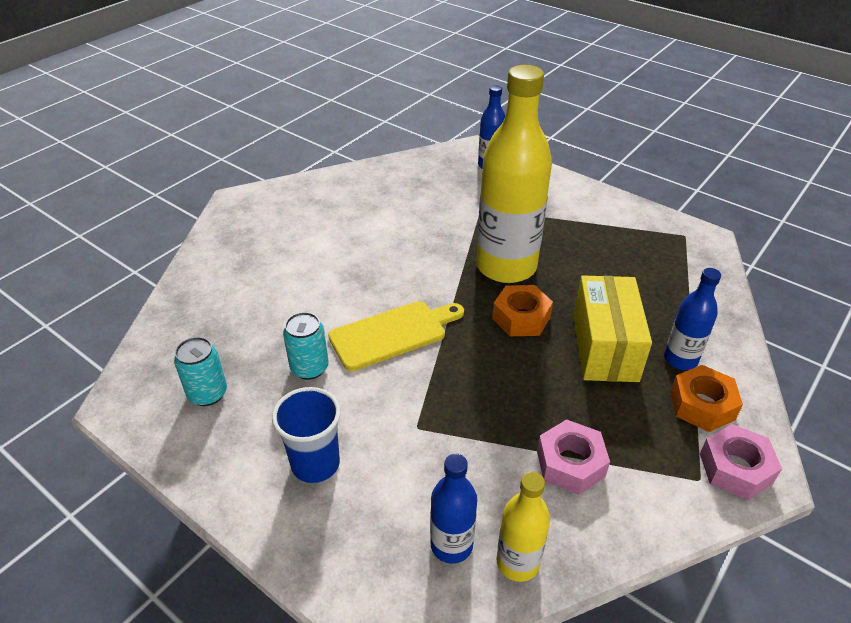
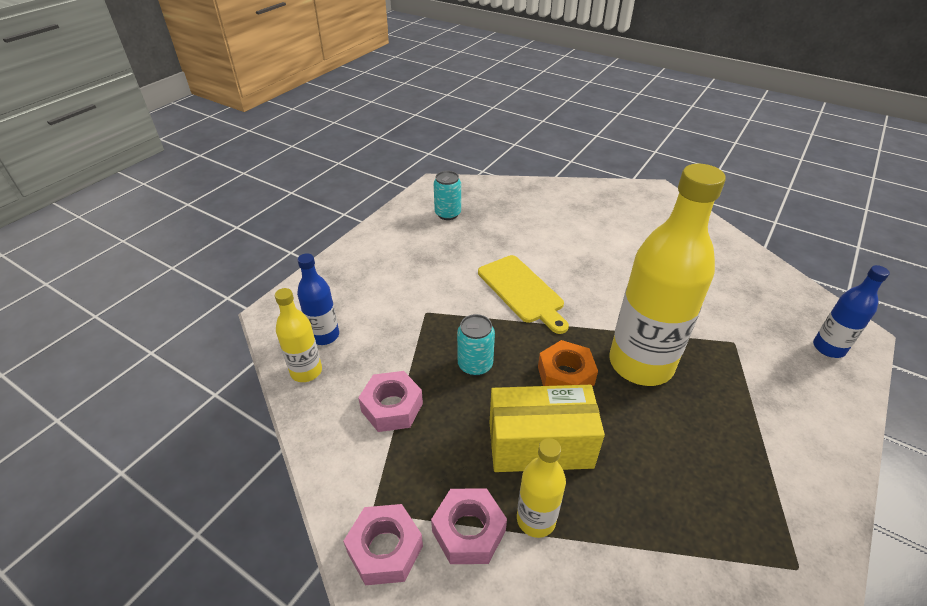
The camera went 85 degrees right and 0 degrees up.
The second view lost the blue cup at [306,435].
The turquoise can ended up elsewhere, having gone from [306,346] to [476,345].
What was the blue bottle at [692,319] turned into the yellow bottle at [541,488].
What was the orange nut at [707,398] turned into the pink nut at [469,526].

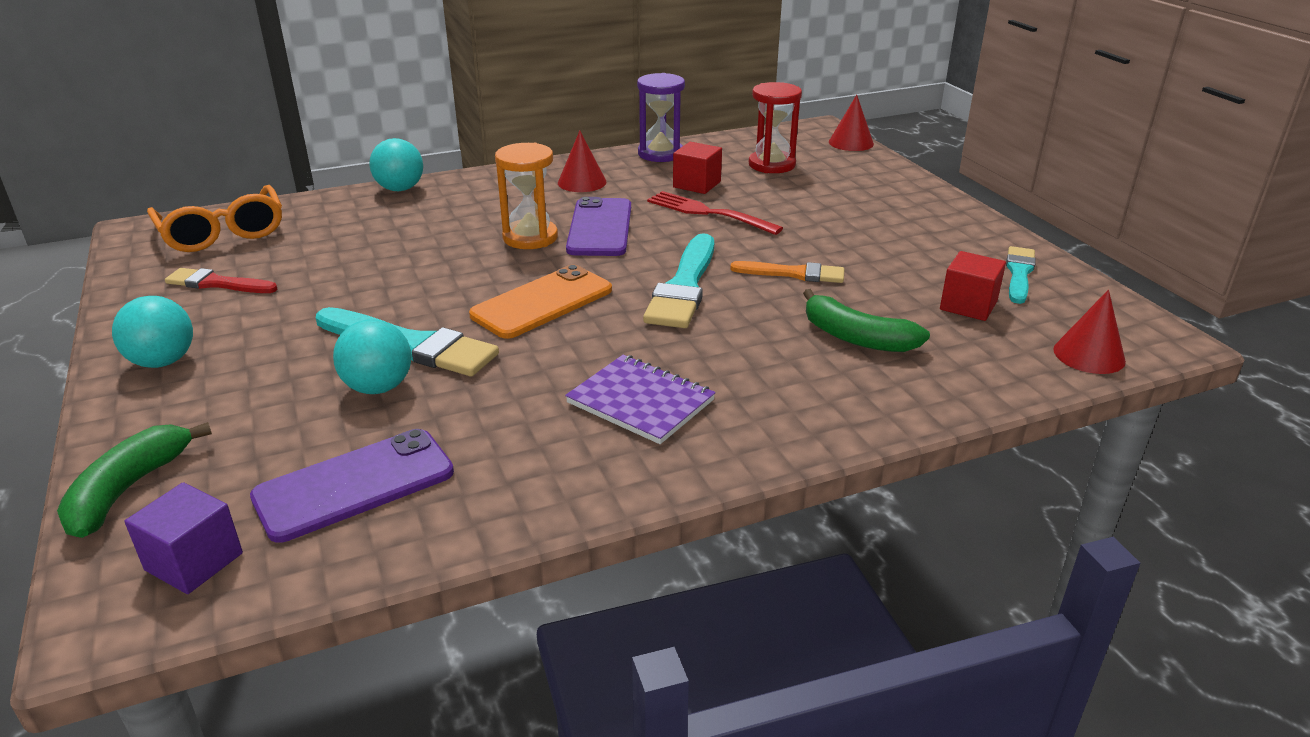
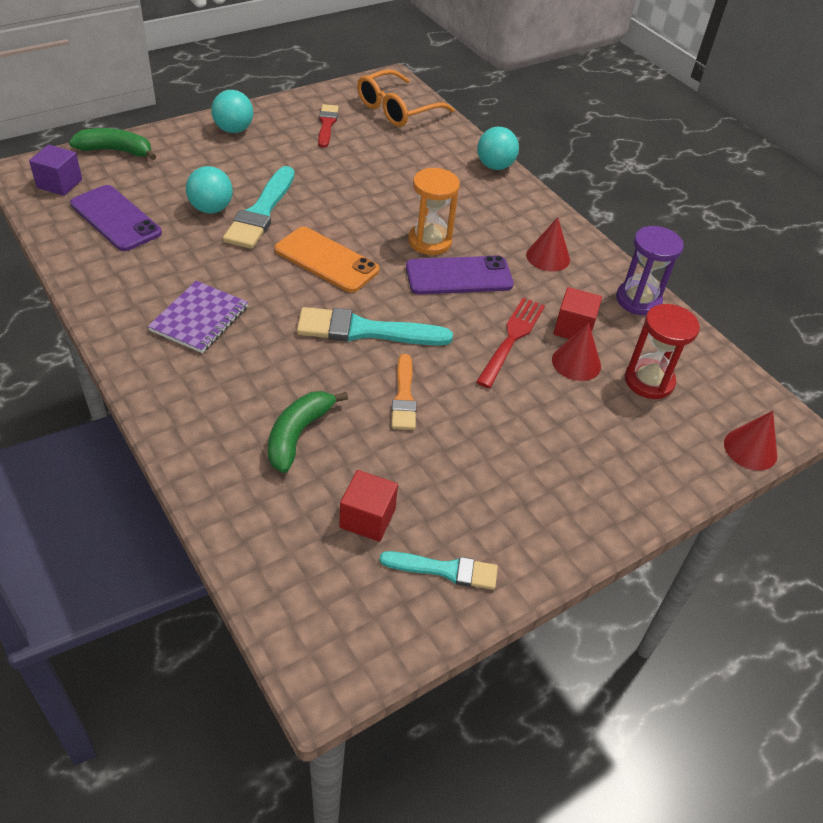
The camera went 75 degrees right and 15 degrees up.
The red cone ended up elsewhere, having gone from [1089,332] to [576,352].

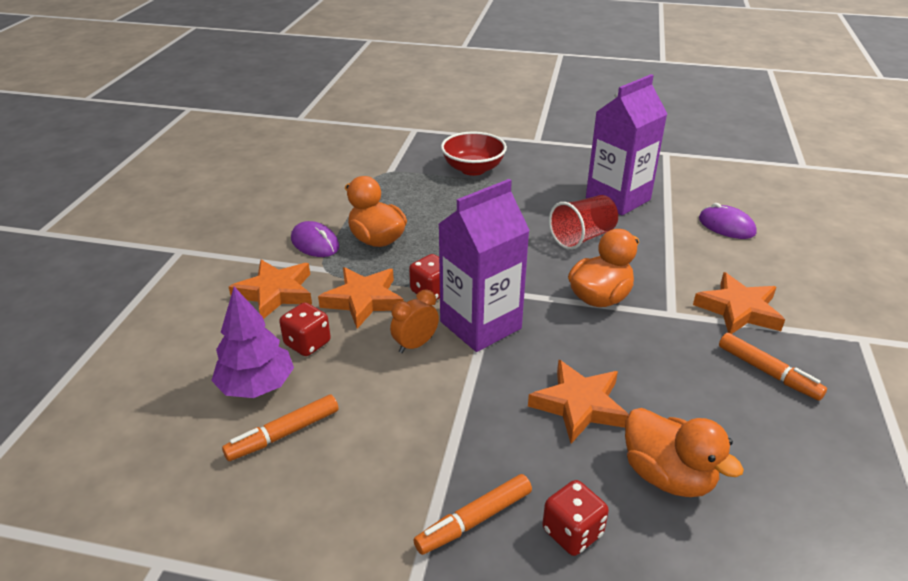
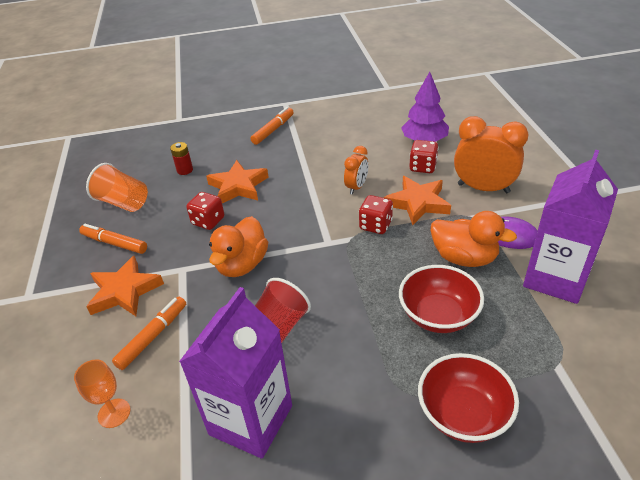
The camera went 160 degrees right and 5 degrees up.
The orange marker ended up elsewhere, having gone from [280,428] to [149,333].
Where the orange star stood at [270,289], the orange clock came to stand at [491,154].
The purple carton ended up elsewhere, having gone from [484,265] to [570,227].
The red dice ended up elsewhere, having gone from [575,518] to [205,211].
Where the orange duck stood at [684,452], the red battery came to stand at [181,158].
Where the purple mouse stood at [728,221], the orange goblet came to stand at [102,393].
The second view gained the orange cup at [117,187].
The second view gained the red bowl at [441,299].

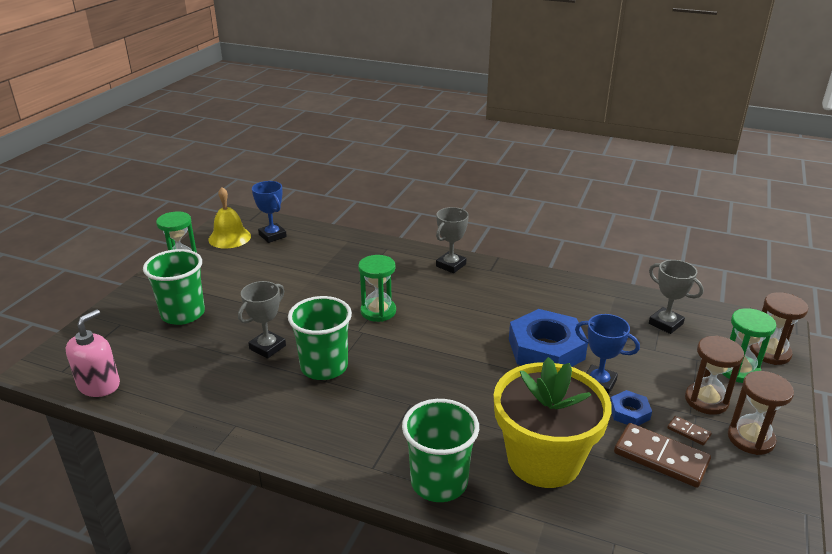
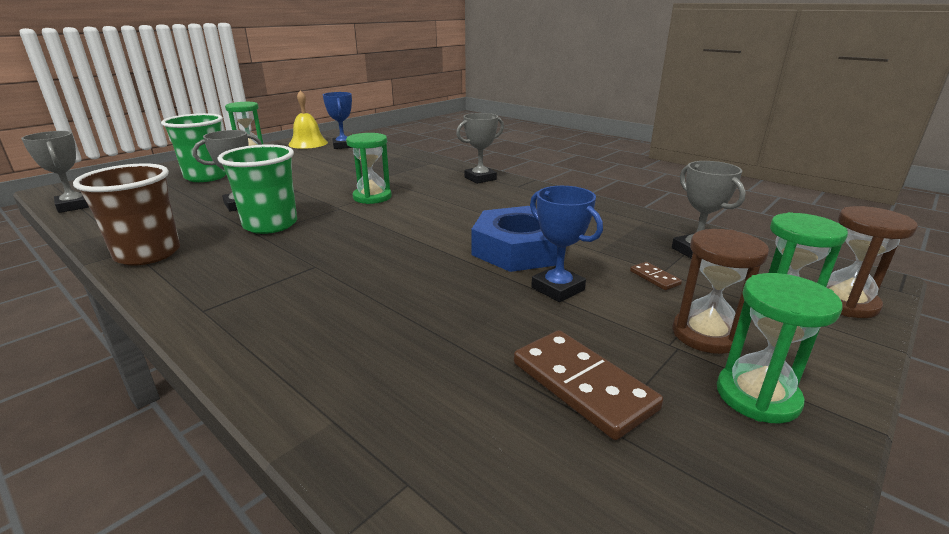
The camera went 20 degrees right and 5 degrees down.
Where the pink soap dispenser stood at [93,353], the grey trophy came to stand at [55,172].
The second view lost the green cup at [440,450].
The second view lost the yellow flower pot at [553,422].
The second view lost the blue nut at [631,408].
The brown domino ended up elsewhere, having gone from [689,430] to [656,276].
What was the brown hourglass at [761,413] turned into the green hourglass at [779,348].
The second view gained the brown cup at [126,214].

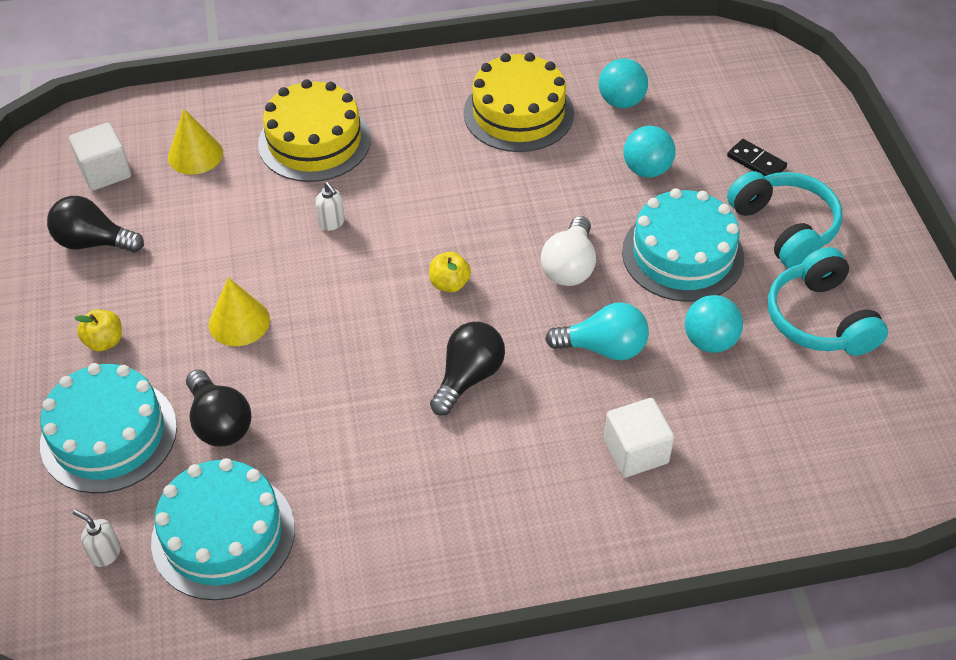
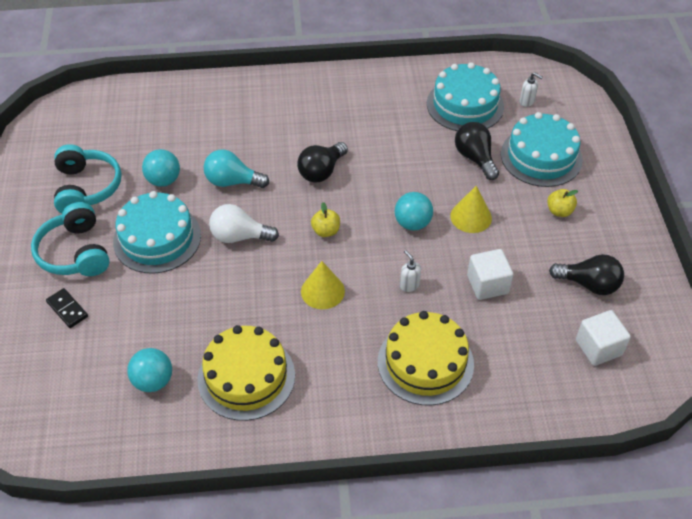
The camera went 175 degrees left and 0 degrees up.
The yellow cone ended up elsewhere, having gone from [195,142] to [323,285].
The white light bulb at [568,251] ended up facing another way, 105 degrees counterclockwise from before.
The white cube ended up elsewhere, having gone from [639,437] to [490,274].
The turquoise ball ended up elsewhere, having gone from [649,152] to [414,211].

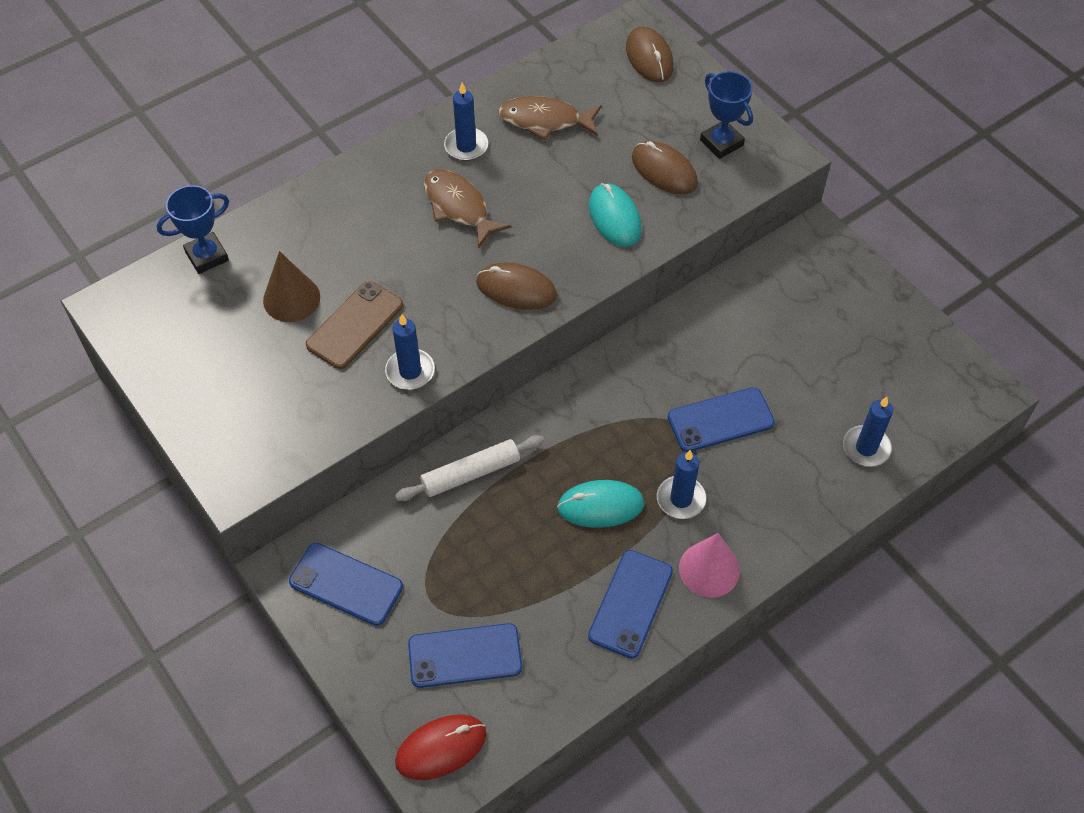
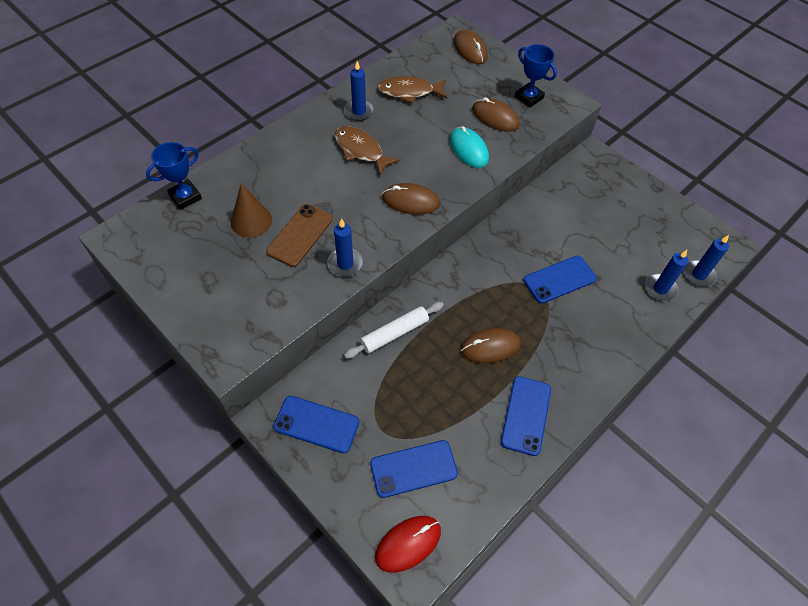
The camera went 10 degrees left and 0 degrees up.
What was the turquoise mouse at [600,504] turned into the brown mouse at [491,345].
The blue candle ended up elsewhere, having gone from [681,484] to [706,261].
The second view lost the pink cone at [709,565].

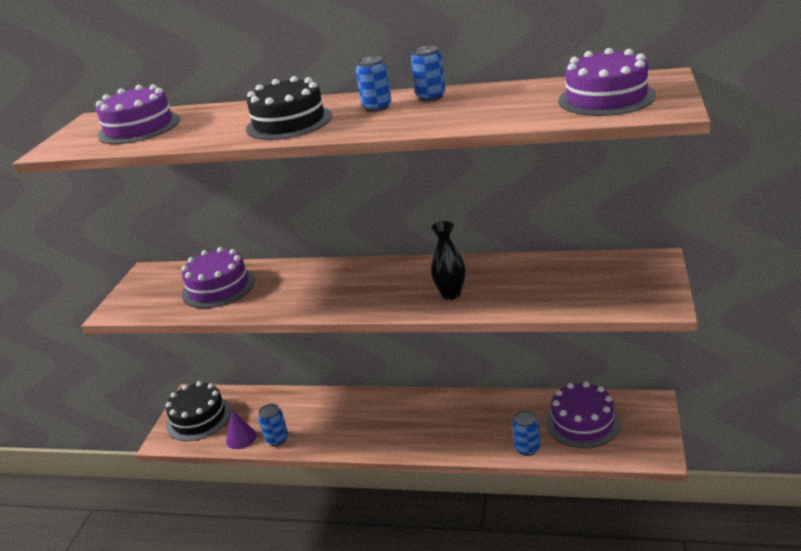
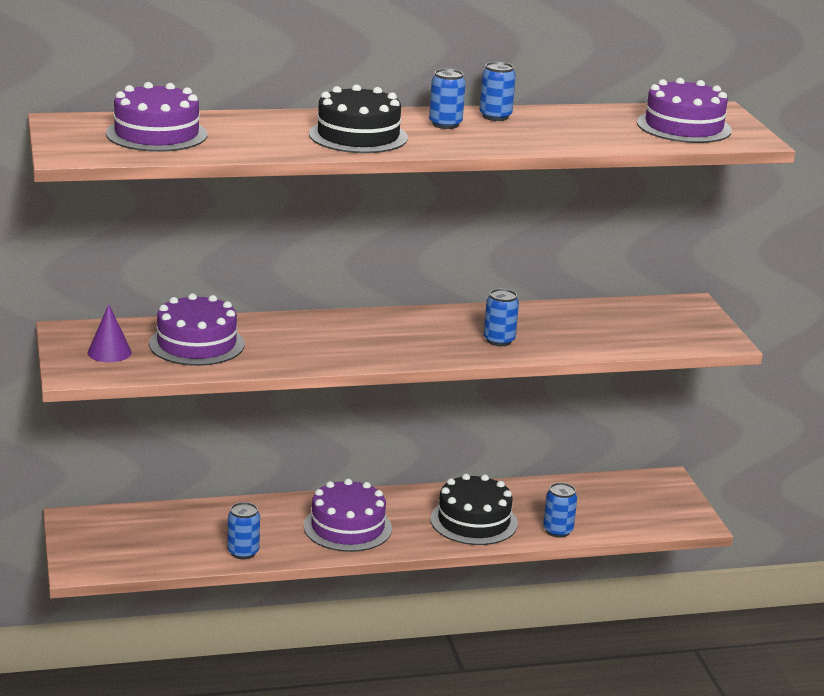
The camera went 30 degrees left and 5 degrees down.
The black cake ended up elsewhere, having gone from [198,411] to [474,509].
The purple cone ended up elsewhere, having gone from [241,429] to [110,333].
Where the black vase stood at [448,260], the blue can came to stand at [501,317].
The purple cake ended up elsewhere, having gone from [583,414] to [348,515].

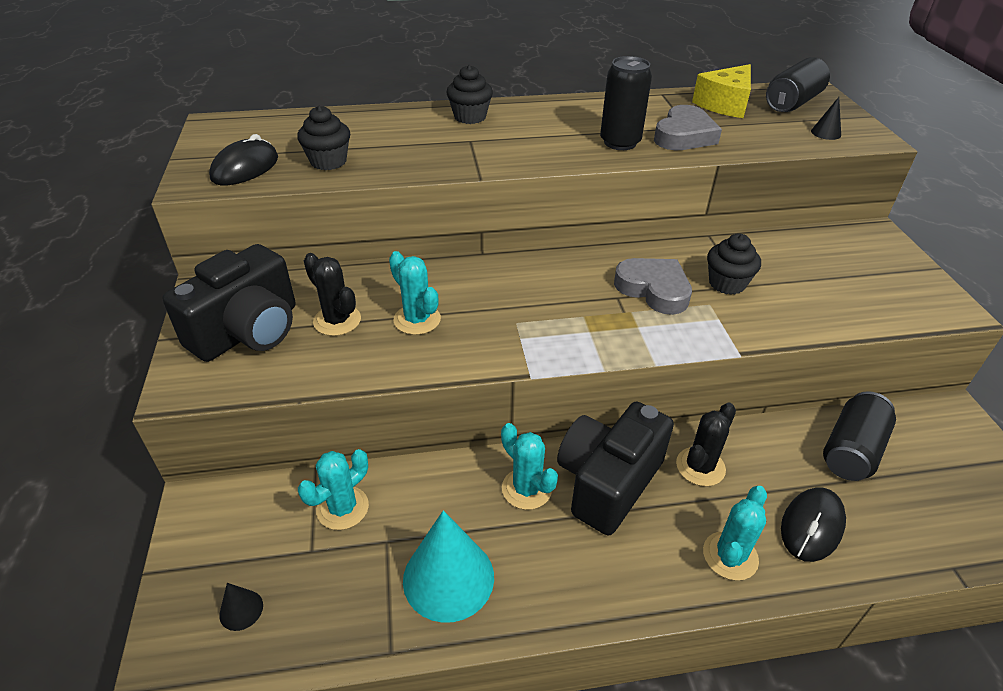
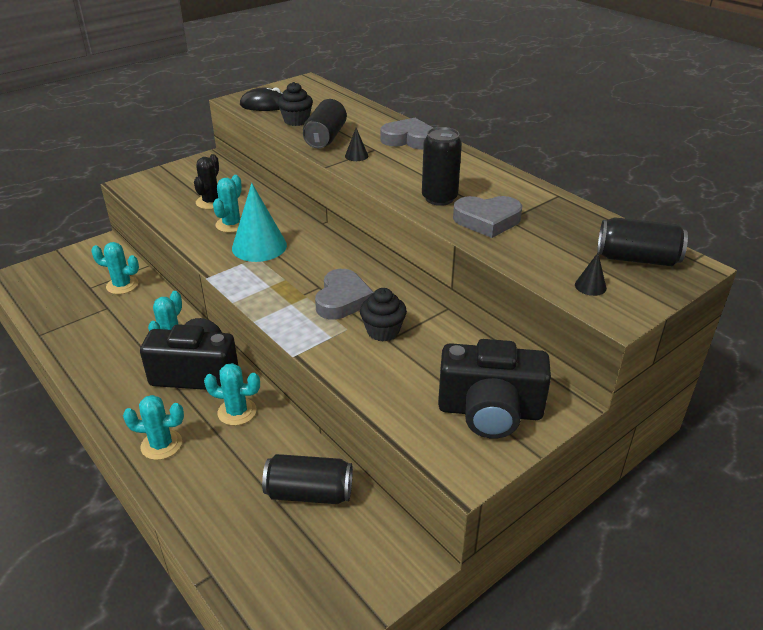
The camera went 60 degrees right and 5 degrees down.
The black camera ended up elsewhere, having gone from [228,303] to [494,388].
The black cone ended up elsewhere, having gone from [241,607] to [356,144].
The turquoise cone ended up elsewhere, having gone from [448,566] to [259,222].
Where the black cupcake stood at [470,94], the grey heart came to stand at [406,133].
What was the black cactus at [706,444] turned into the turquoise cactus at [232,394].
The second view lost the yellow cheese at [721,91].
The second view lost the black mouse at [813,524].
The second view gained the black can at [325,123].

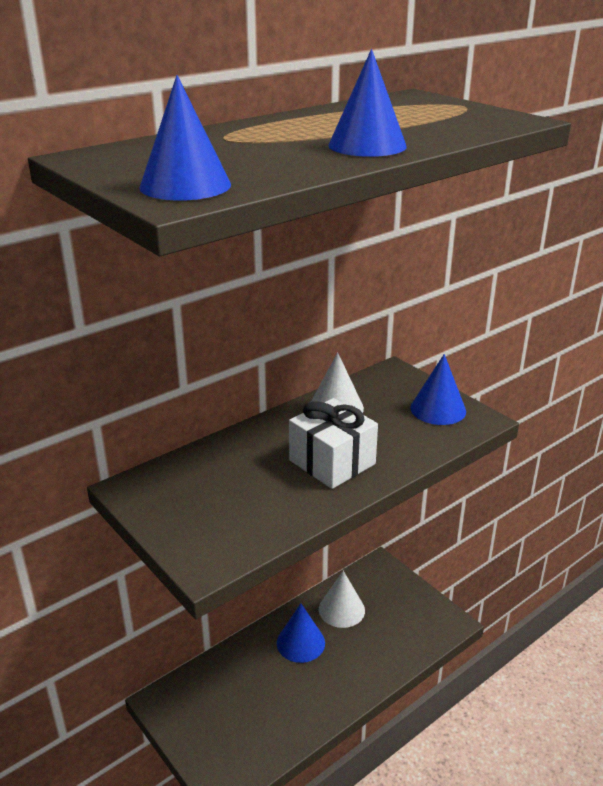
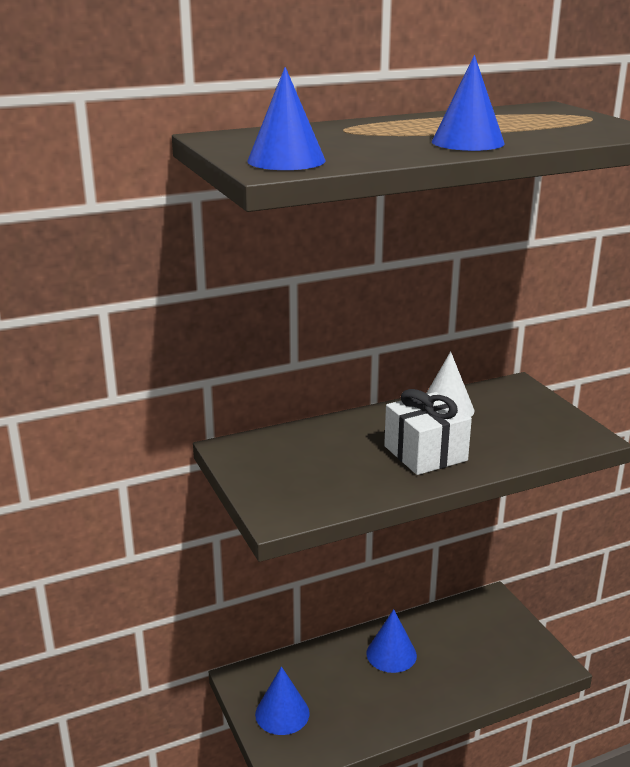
The camera went 15 degrees right and 5 degrees down.
The second view lost the white cone at [342,599].
The blue cone ended up elsewhere, having gone from [438,389] to [282,700].

